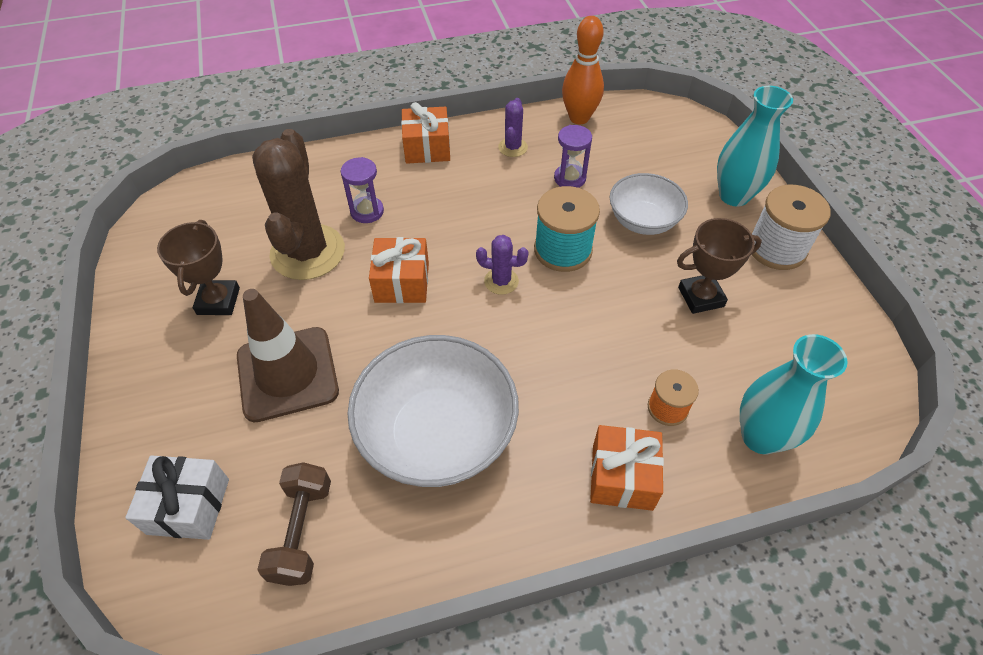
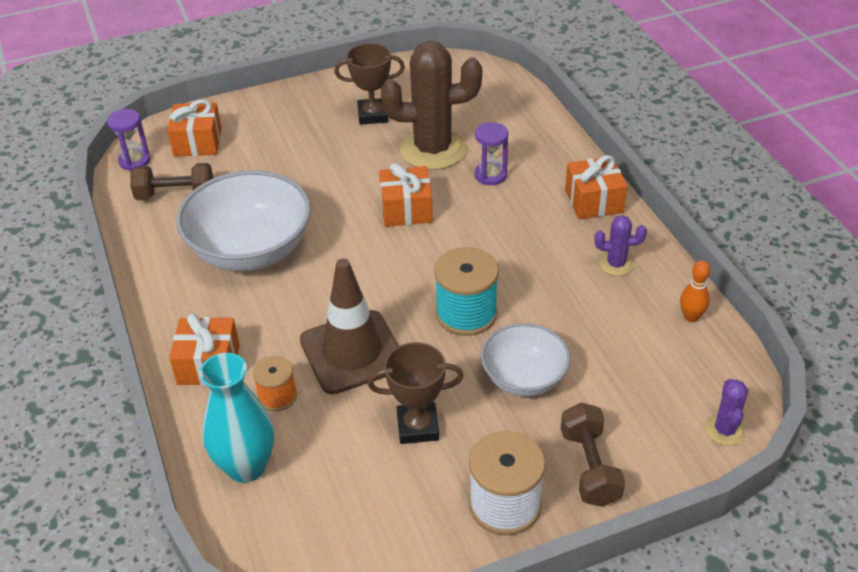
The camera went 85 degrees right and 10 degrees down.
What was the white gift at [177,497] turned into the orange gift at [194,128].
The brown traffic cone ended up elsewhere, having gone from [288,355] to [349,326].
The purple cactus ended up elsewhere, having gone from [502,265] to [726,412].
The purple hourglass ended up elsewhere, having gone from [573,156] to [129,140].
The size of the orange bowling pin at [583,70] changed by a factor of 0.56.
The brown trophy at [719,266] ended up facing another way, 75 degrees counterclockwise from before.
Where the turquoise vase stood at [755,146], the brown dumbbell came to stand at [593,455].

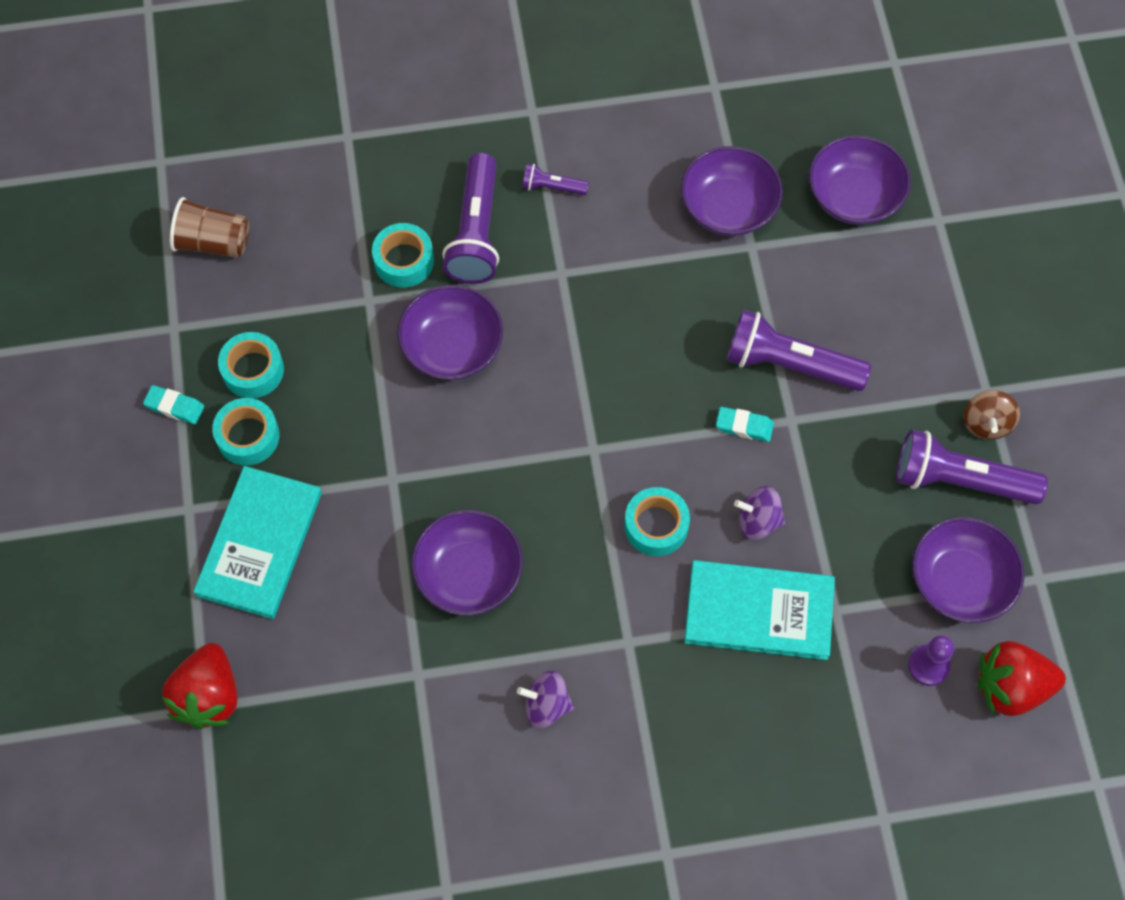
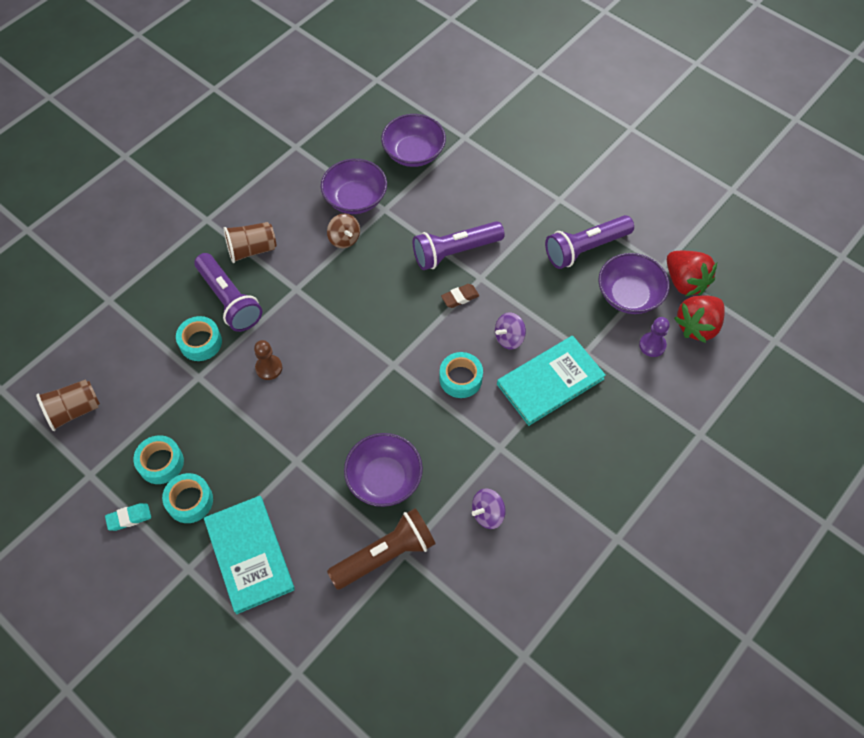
The camera went 40 degrees left and 5 degrees down.
The red strawberry ended up elsewhere, having gone from [199,686] to [692,273].
Where the purple bowl stood at [450,332], the brown pawn came to stand at [268,360].
Where the purple flashlight stood at [555,179], the brown cup came to stand at [250,242].
What was the turquoise eraser at [745,424] turned into the brown eraser at [460,296].
The brown spinning top ended up elsewhere, having gone from [991,415] to [343,231].
The second view gained the brown flashlight at [381,549].

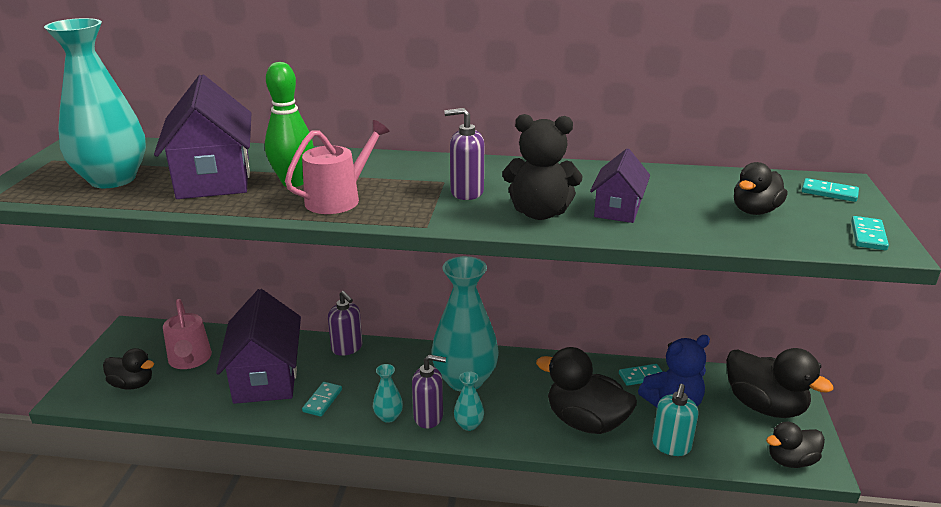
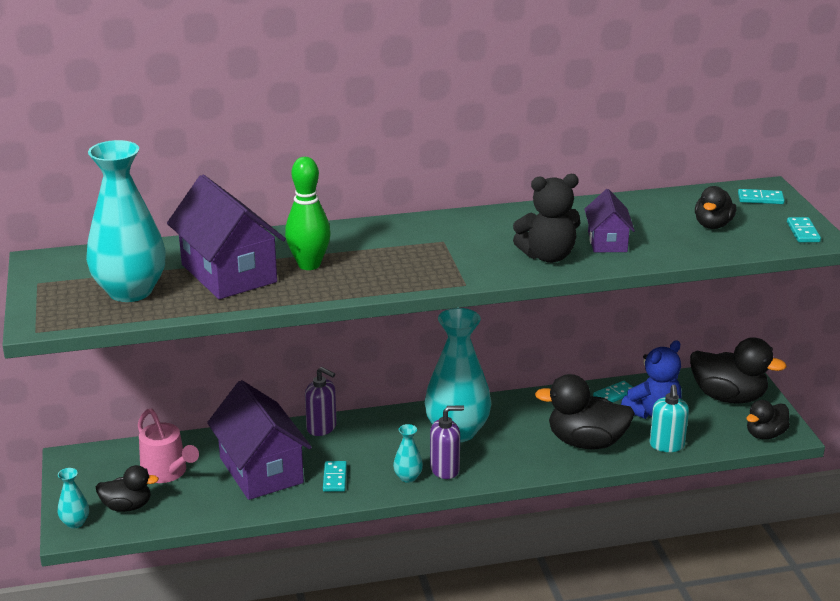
The camera went 20 degrees left and 0 degrees up.
The second view lost the pink watering can at [337,167].
The second view lost the purple soap dispenser at [464,154].
The turquoise vase ended up elsewhere, having gone from [469,401] to [73,498].

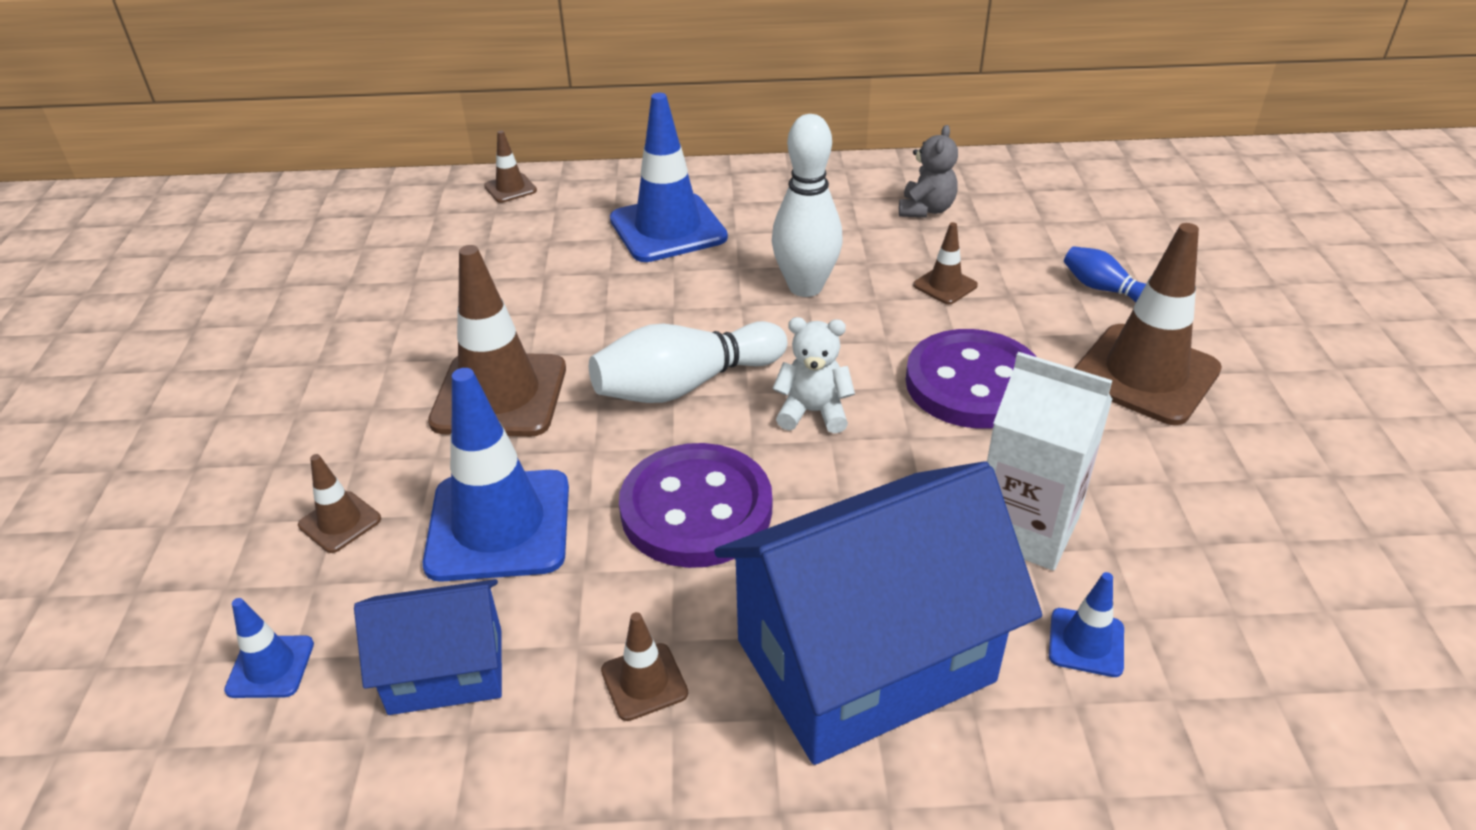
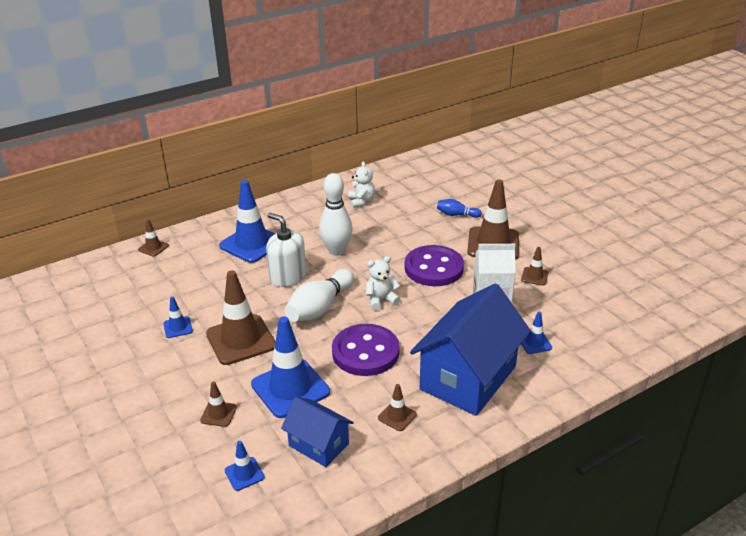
The camera went 30 degrees left and 5 degrees down.
The blue house at [428,647] ended up facing another way, 75 degrees clockwise from before.
What was the grey teddy bear at [928,171] turned into the white teddy bear at [361,185].
The brown traffic cone ended up elsewhere, having gone from [945,263] to [535,266].
The second view gained the blue traffic cone at [178,317].
The second view gained the white soap dispenser at [286,250].

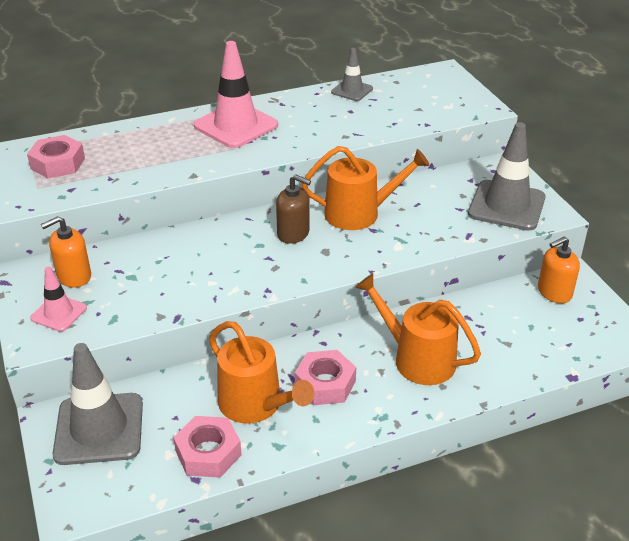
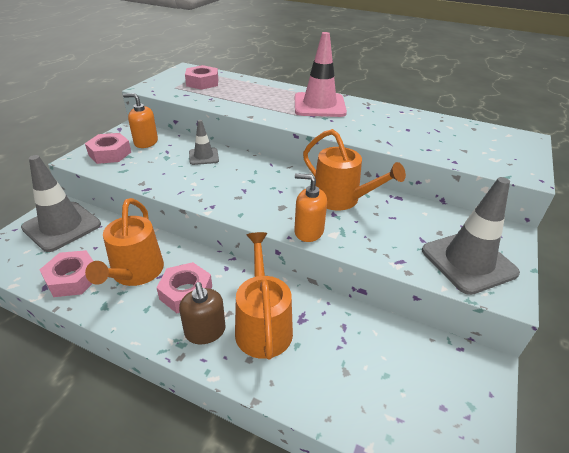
The camera went 45 degrees right and 0 degrees up.
Where the pink traffic cone stood at [58,299], the pink nut came to stand at [108,148].
The brown soap dispenser ended up elsewhere, having gone from [293,209] to [202,313].
The grey traffic cone ended up elsewhere, having gone from [352,74] to [204,142].
The orange soap dispenser ended up elsewhere, having gone from [559,270] to [310,207].

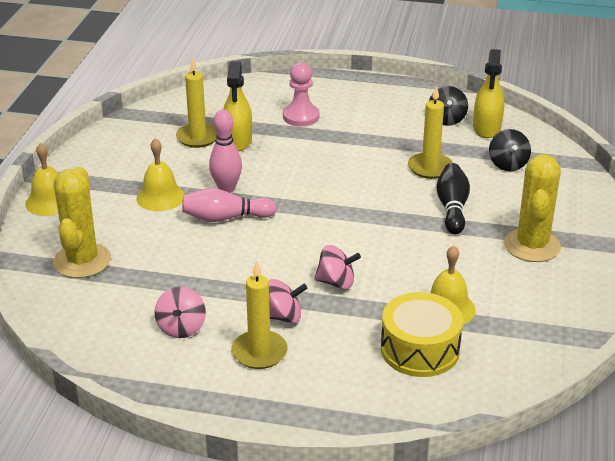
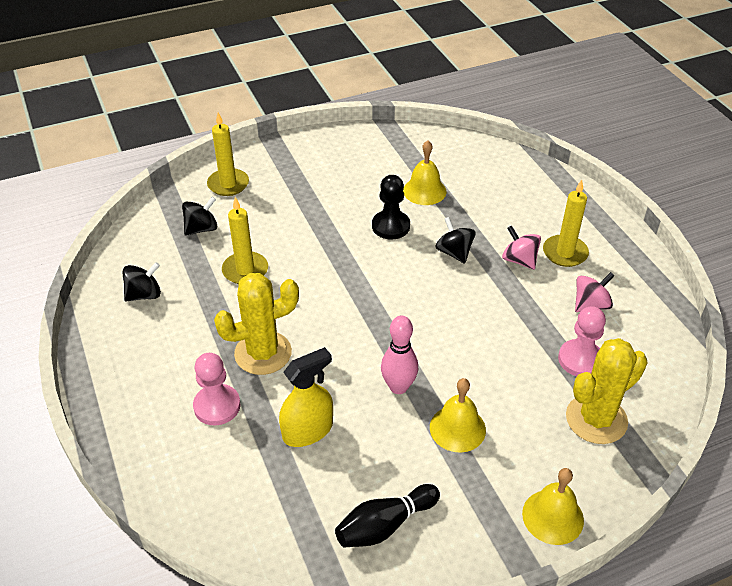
The camera went 125 degrees left and 10 degrees up.
The yellow candle ended up elsewhere, having gone from [196,103] to [228,154].
The second view lost the pink bowling pin at [229,205].
What was the pink spinning top at [337,267] turned into the black spinning top at [455,240].
The second view lost the yellow drum at [422,334].
The black bowling pin ended up elsewhere, having gone from [453,198] to [387,516].
The second view lost the yellow spray bottle at [488,93].
The yellow cactus ended up elsewhere, having gone from [532,208] to [256,324].
The second view gained the black pawn at [391,207].
The second view gained the pink pawn at [582,341].

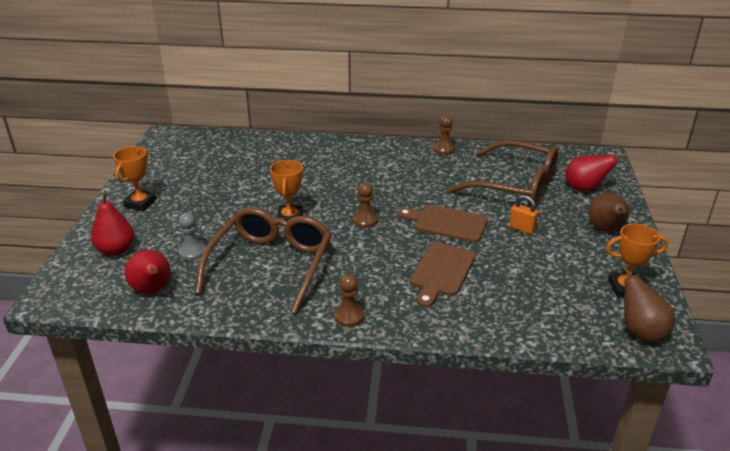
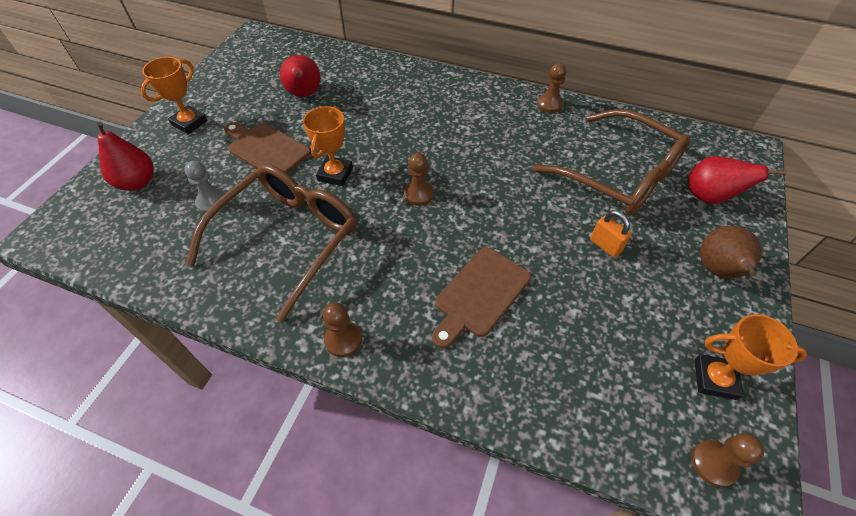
The camera went 15 degrees right and 20 degrees up.
The red pear ended up elsewhere, having gone from [148,272] to [300,76].
The brown cutting board ended up elsewhere, having gone from [443,224] to [267,148].
Where the brown pear stood at [647,303], the brown pawn came to stand at [728,460].

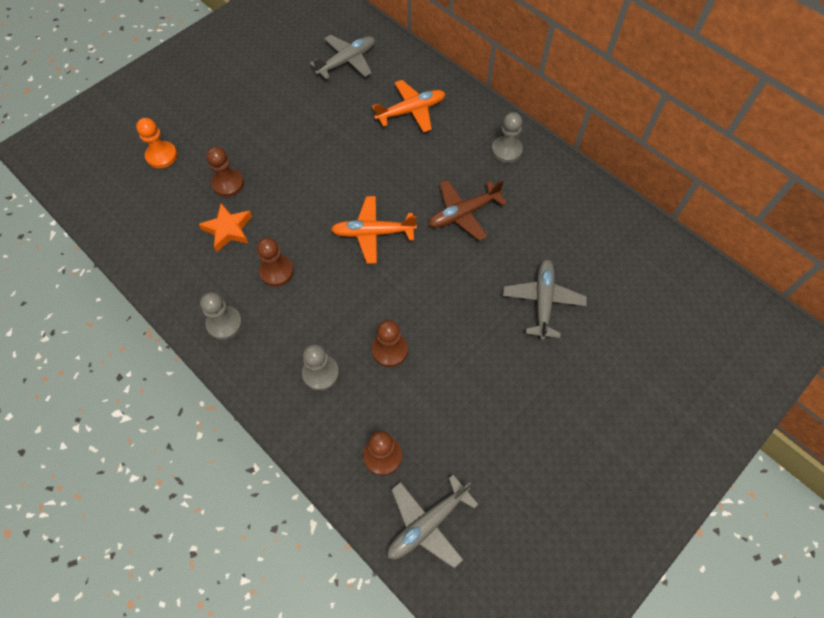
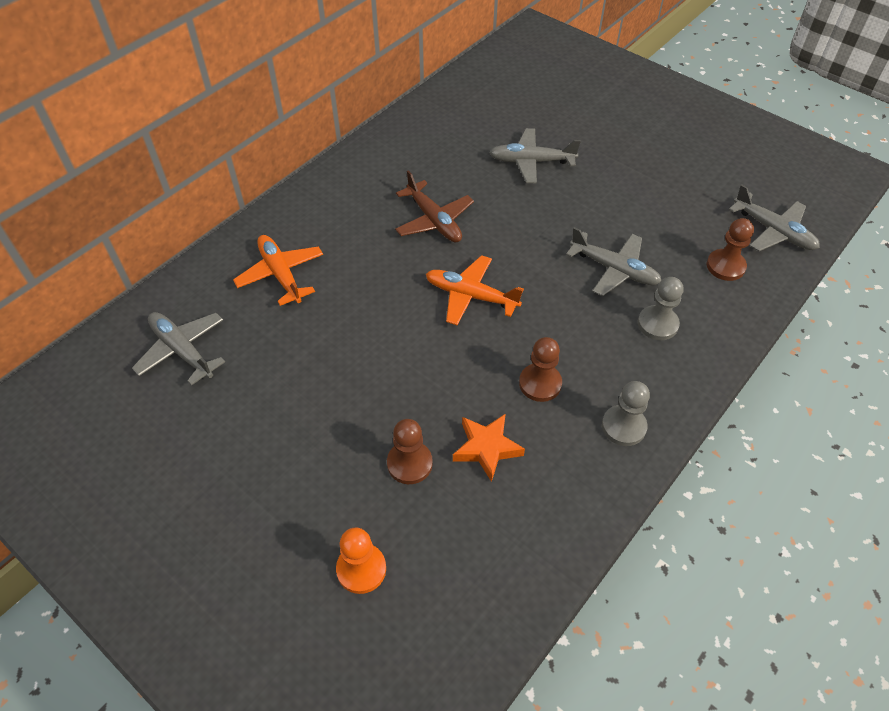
The camera went 95 degrees left and 10 degrees down.
The orange plane at [374,230] ended up facing another way, 120 degrees clockwise from before.
Where the brown pawn stood at [390,343], the grey plane came to stand at [613,261].
The second view lost the grey pawn at [507,137].

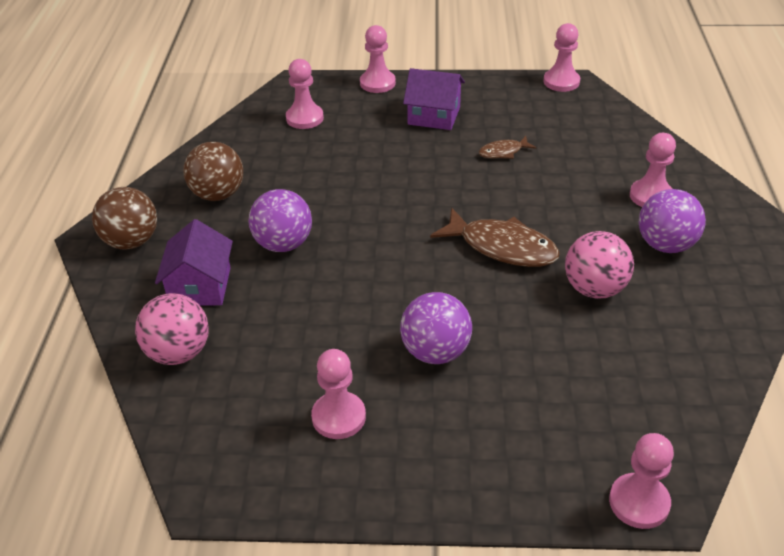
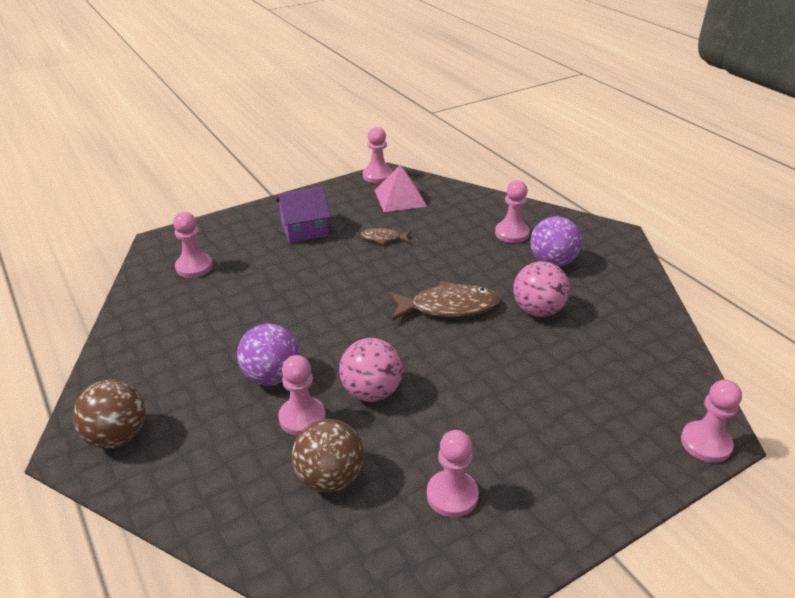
The camera went 35 degrees left and 5 degrees down.
The pink ball ended up elsewhere, having gone from [172,329] to [371,370].
The second view lost the purple house at [194,262].
The brown ball ended up elsewhere, having gone from [213,171] to [328,456].
The pink pawn ended up elsewhere, having gone from [378,59] to [302,395].
The second view lost the purple ball at [436,328].
The brown fish at [507,147] ended up facing another way, 60 degrees clockwise from before.
The second view gained the pink pyramid at [400,188].

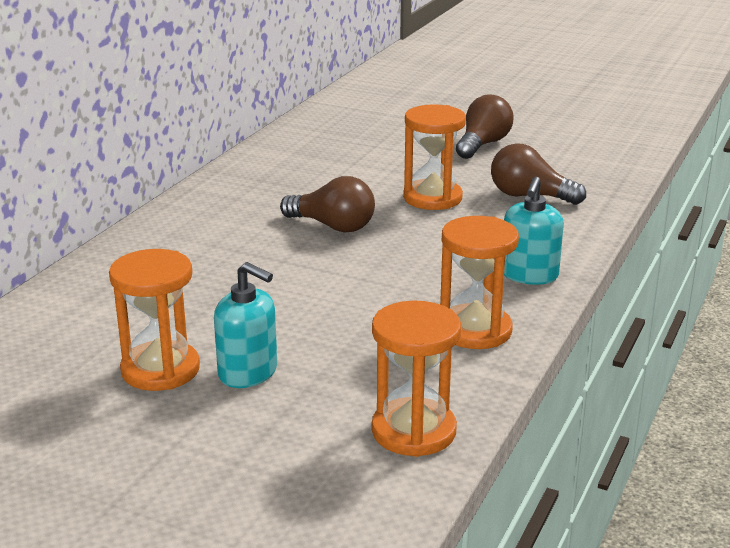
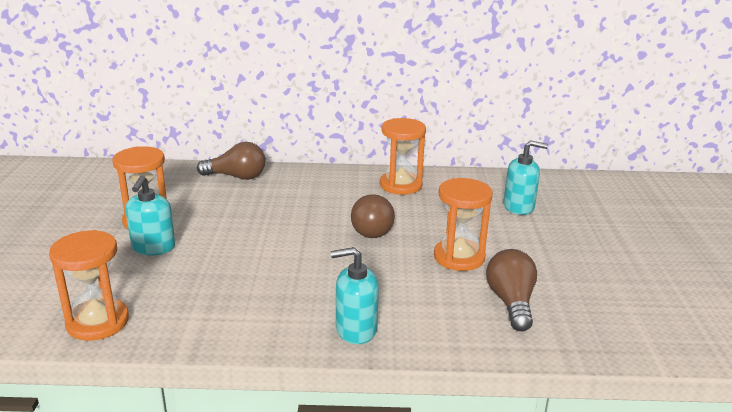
The camera went 65 degrees right and 0 degrees up.
The orange hourglass ended up elsewhere, having gone from [479,282] to [403,156].
The brown light bulb ended up elsewhere, having gone from [485,126] to [231,161].
The second view gained the turquoise soap dispenser at [525,177].

